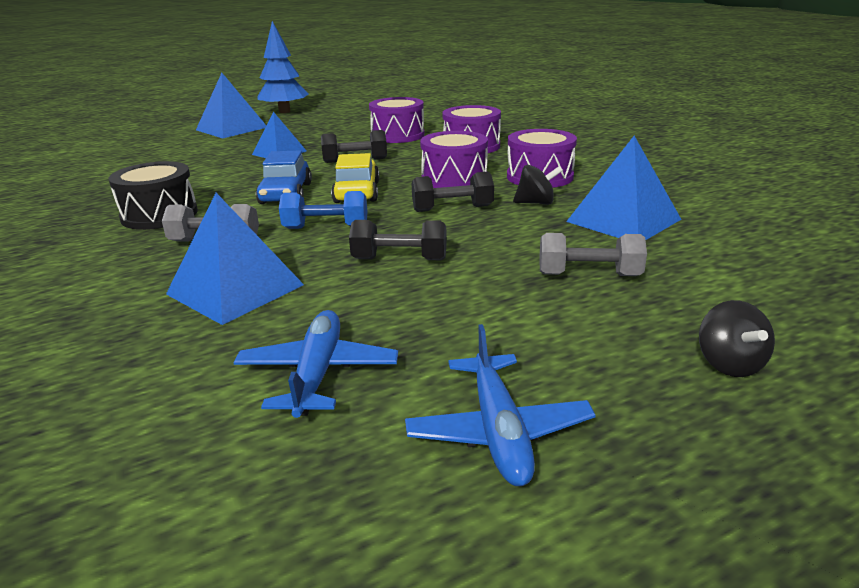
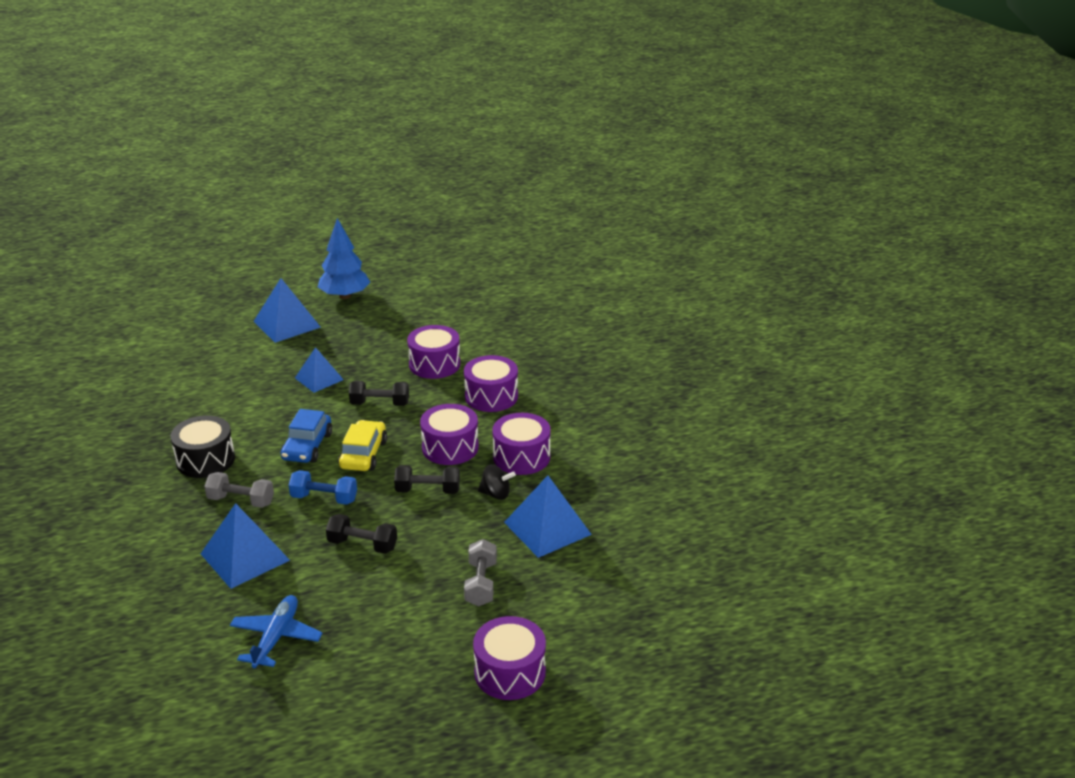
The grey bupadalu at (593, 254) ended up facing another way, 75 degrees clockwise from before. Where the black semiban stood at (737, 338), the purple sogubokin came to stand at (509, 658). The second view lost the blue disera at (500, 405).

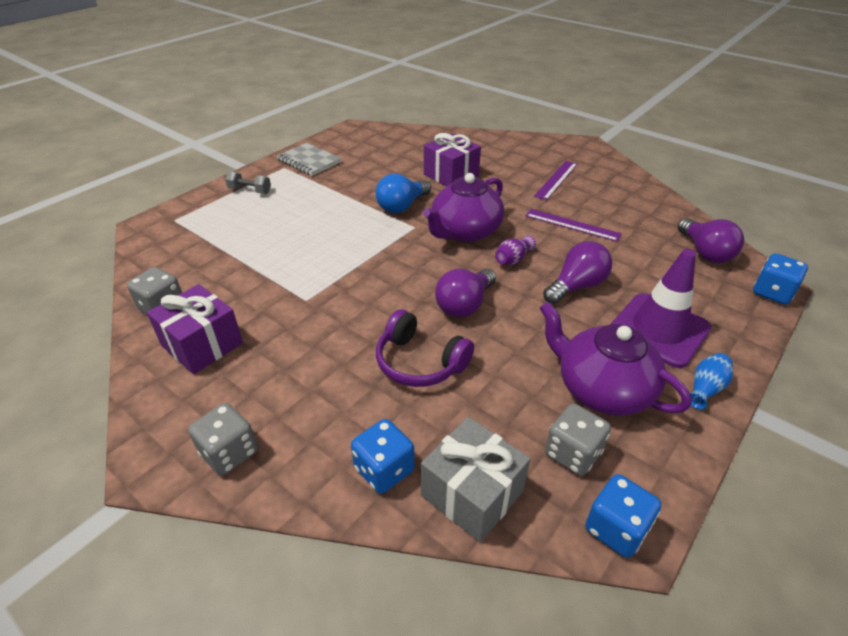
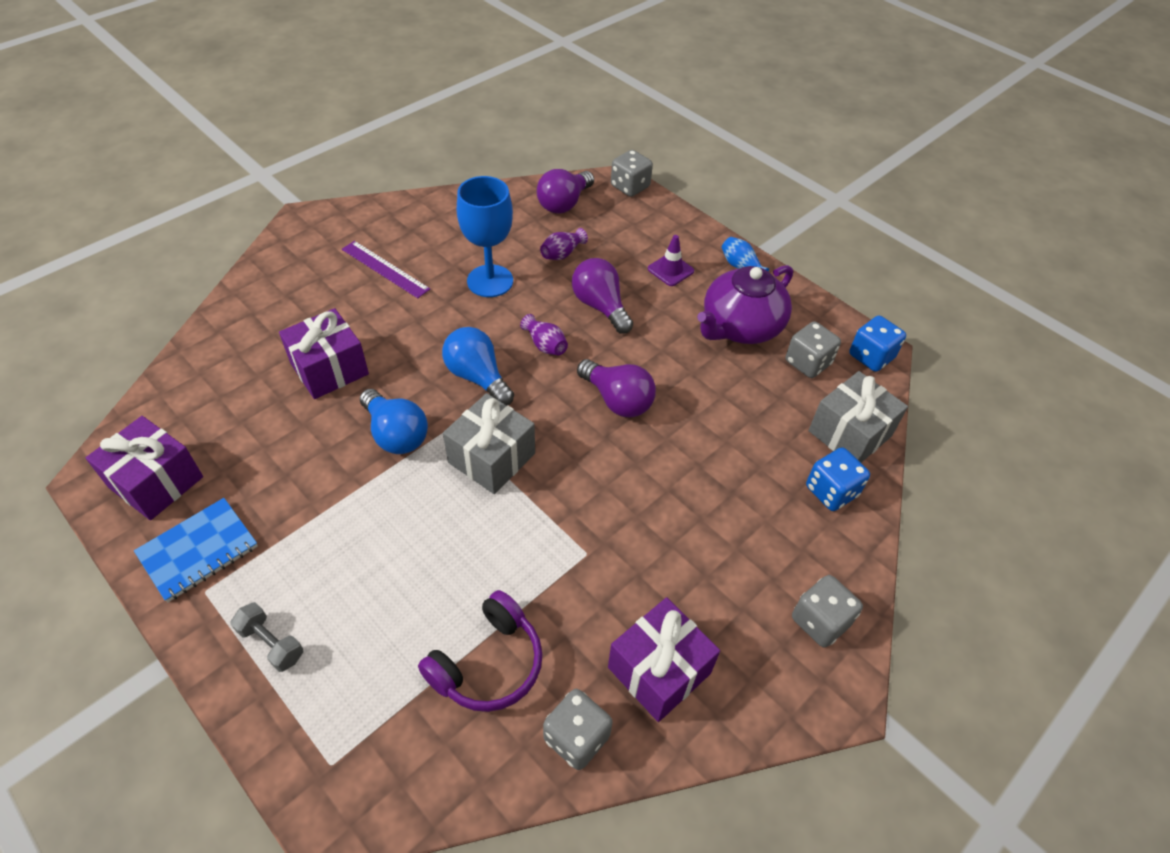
The second view gained the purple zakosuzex at (144, 468). What was the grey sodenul at (309, 159) turned into the blue sodenul at (196, 550). The grey bupadalu at (248, 182) ended up facing another way, 75 degrees counterclockwise from before. The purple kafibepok ended up elsewhere, having gone from (425, 348) to (480, 651). Where the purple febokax stood at (463, 207), the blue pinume came to stand at (478, 366). The second view gained the grey zakosuzex at (489, 443). Where the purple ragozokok stood at (574, 225), the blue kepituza came to stand at (485, 236). The purple pinume at (711, 240) ended up facing another way, 135 degrees clockwise from before. The second view gained the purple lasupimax at (564, 244). What was the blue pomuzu at (780, 279) turned into the grey pomuzu at (632, 173). The size of the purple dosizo at (661, 308) changed by a factor of 0.49.

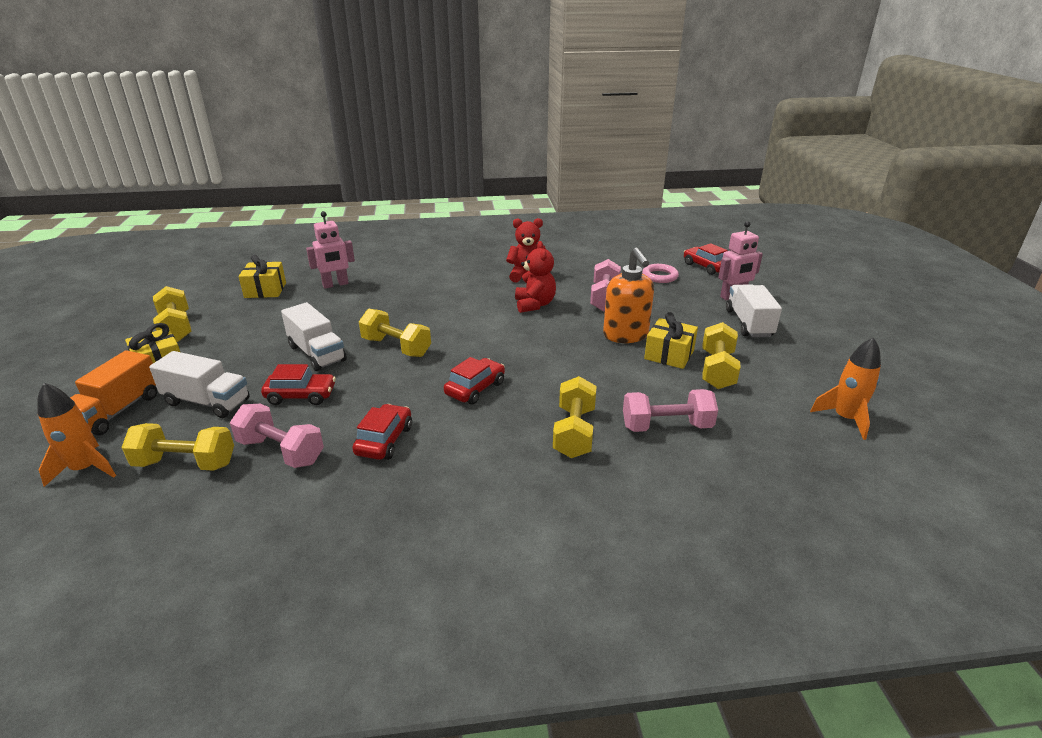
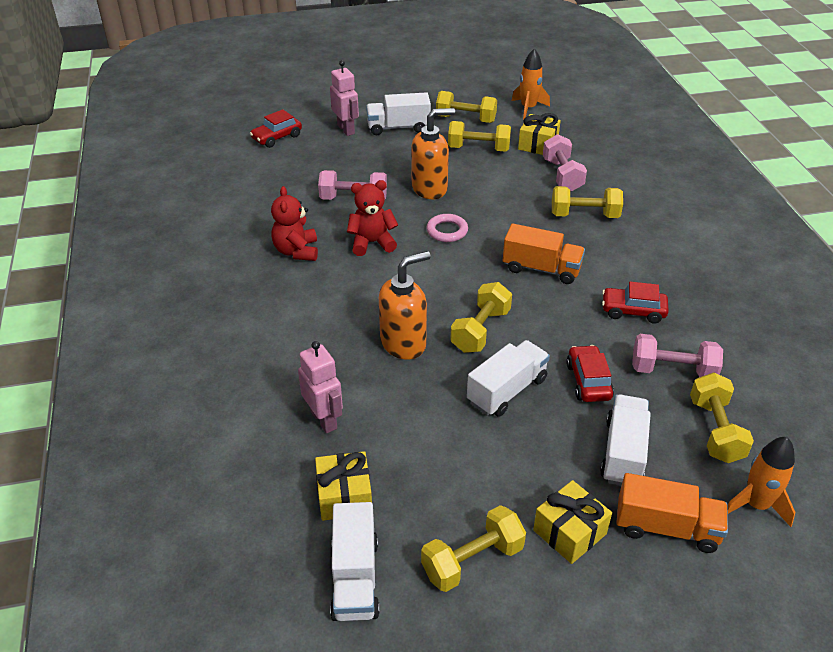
The second view gained the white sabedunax at (355, 561). The second view gained the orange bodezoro at (405, 305). The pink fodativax ended up elsewhere, having gone from (660, 273) to (447, 228). The second view gained the yellow bupadalu at (466, 107). Where the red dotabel stood at (474, 380), the orange sabedunax came to stand at (544, 253). The yellow zakosuzex ended up elsewhere, having gone from (671, 340) to (539, 134). The pink bupadalu at (277, 436) ended up facing another way, 75 degrees clockwise from before.

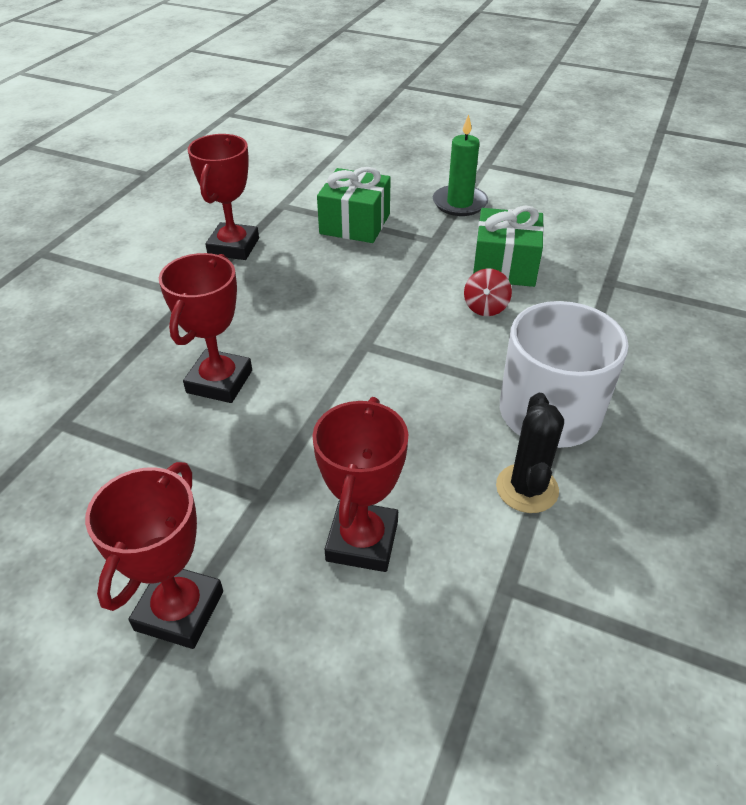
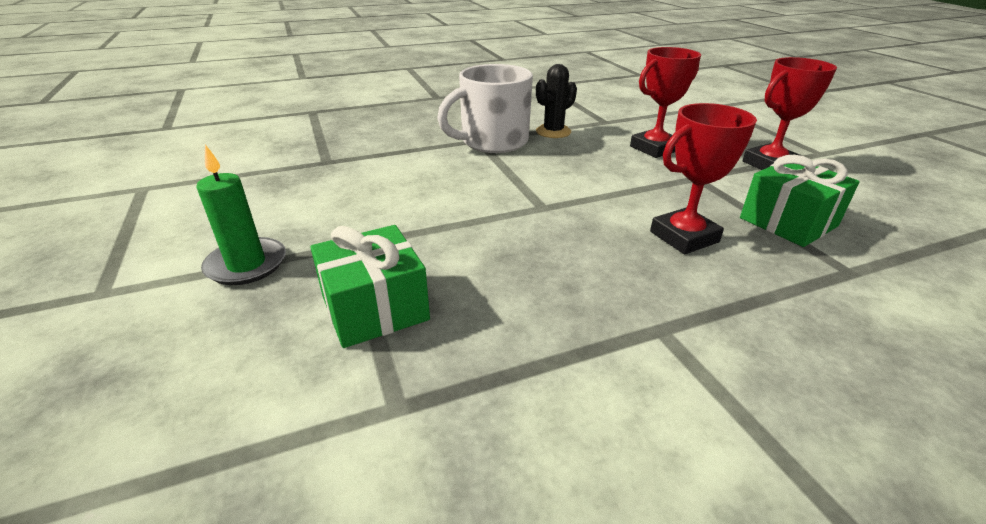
The green zakosuzex ended up elsewhere, having gone from (508, 246) to (800, 201). The second view lost the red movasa at (223, 197). The second view lost the red semiban at (488, 292).

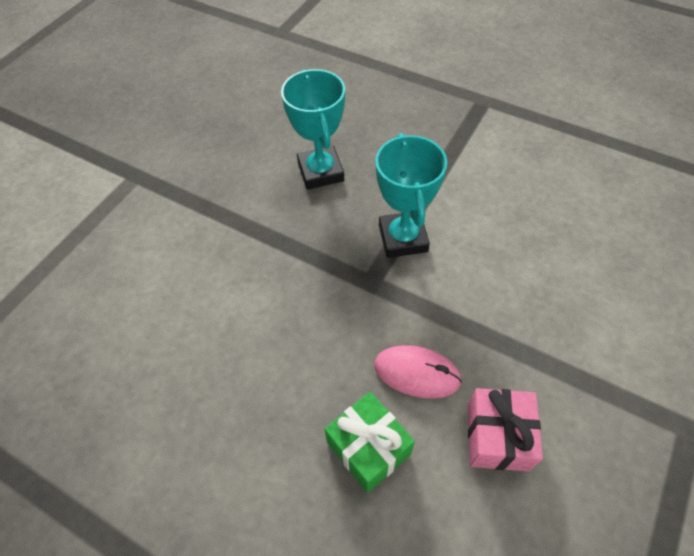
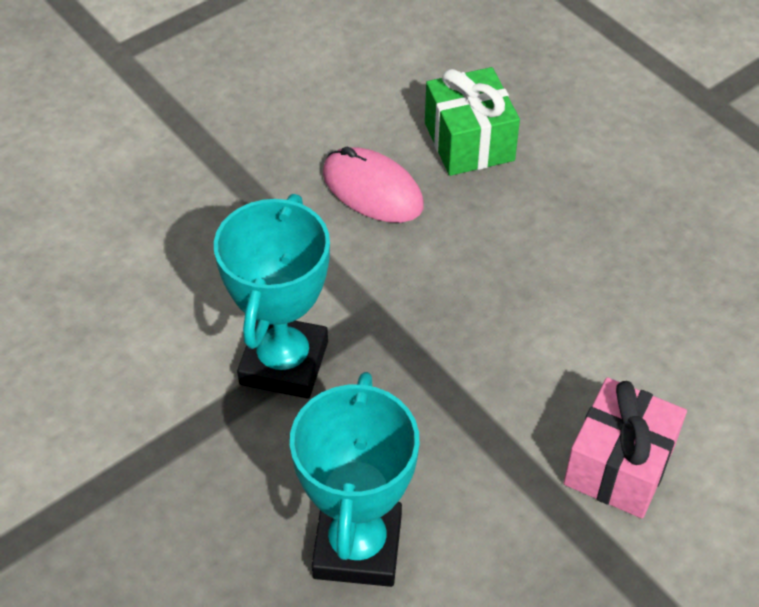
The pink zakosuzex ended up elsewhere, having gone from (505, 430) to (625, 447).

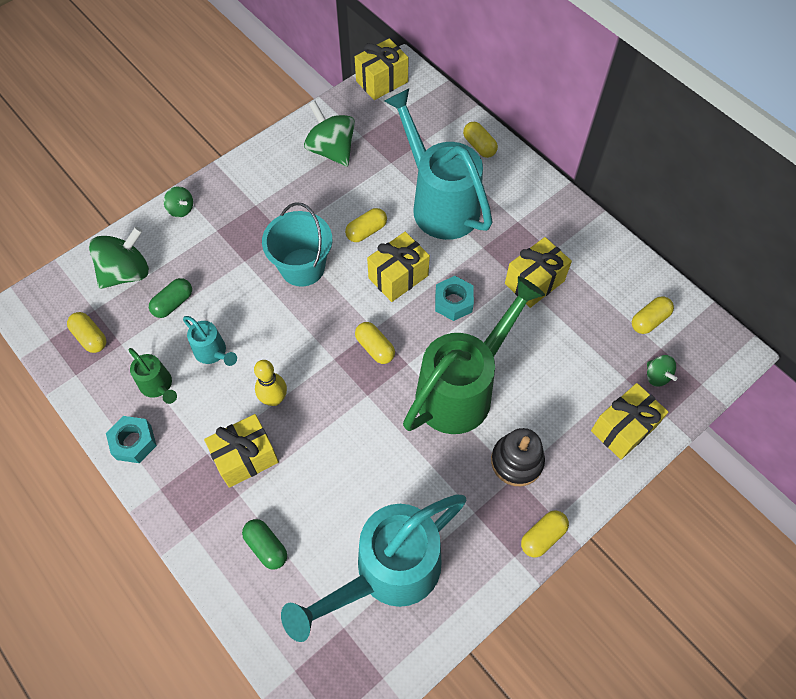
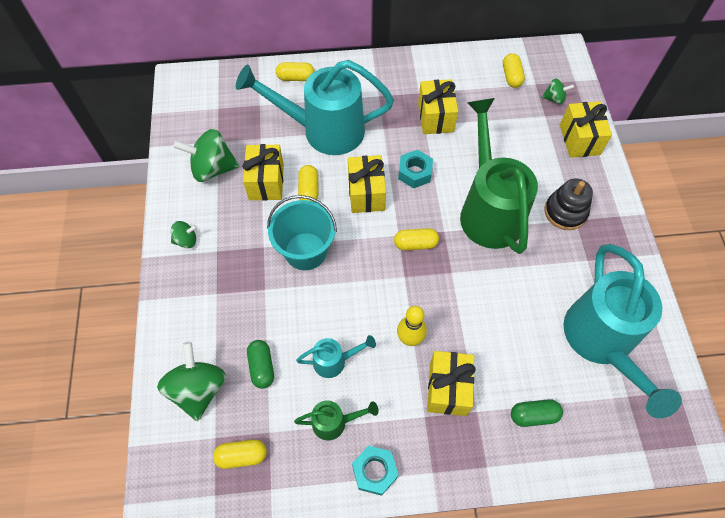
The green semiban ended up elsewhere, having gone from (178, 201) to (184, 234). The yellow zakosuzex ended up elsewhere, having gone from (382, 69) to (263, 172). The second view lost the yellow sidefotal at (545, 534).

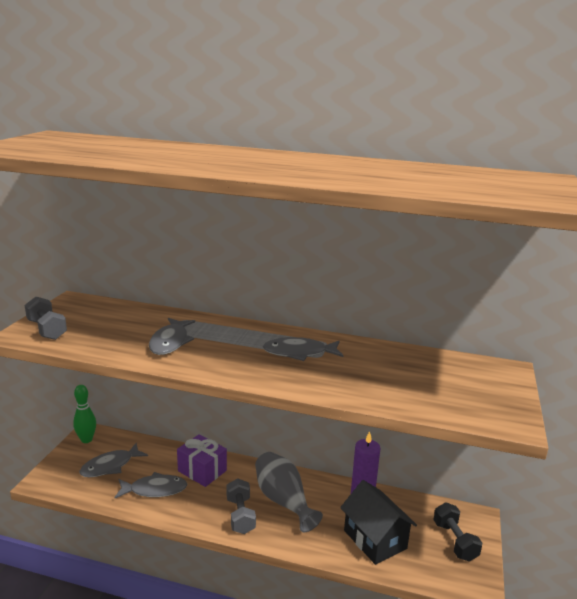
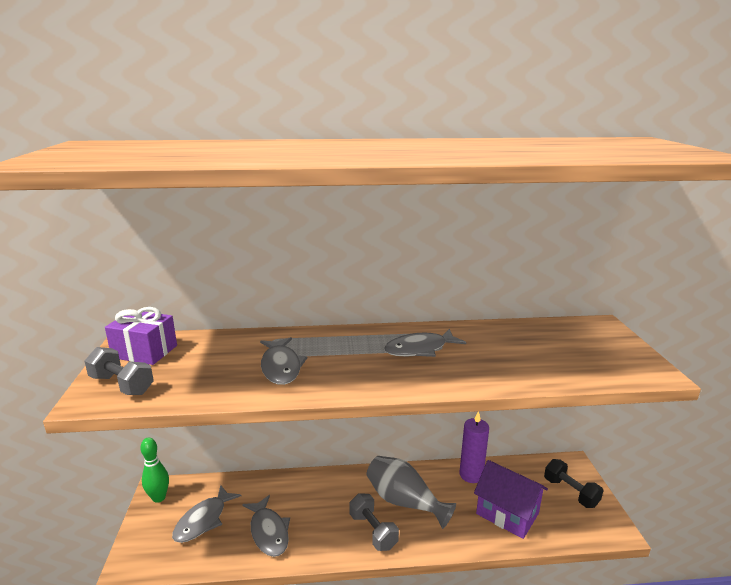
The purple zakosuzex ended up elsewhere, having gone from (202, 460) to (141, 336). The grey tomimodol at (151, 485) ended up facing another way, 90 degrees clockwise from before. What was the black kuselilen at (378, 522) turned into the purple kuselilen at (511, 499).

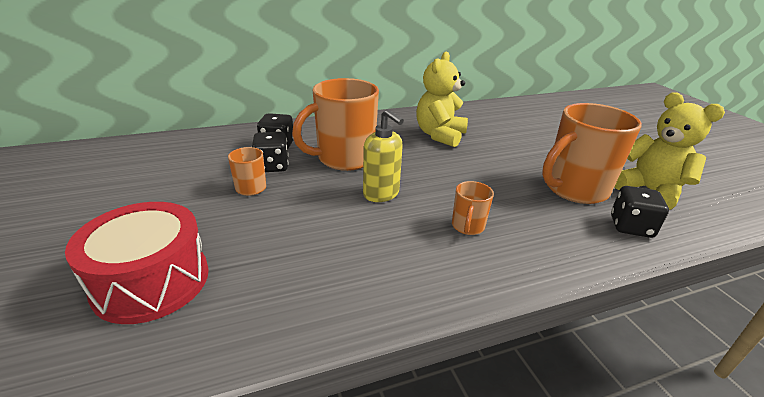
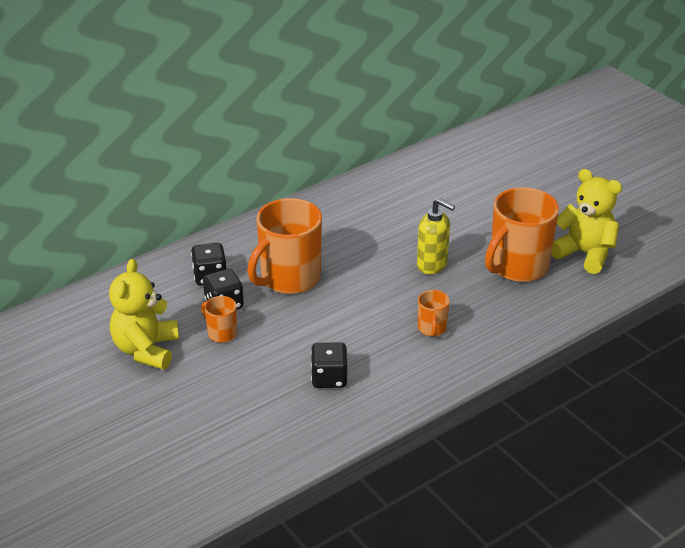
The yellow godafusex ended up elsewhere, having gone from (442, 99) to (144, 314). The black pomuzu ended up elsewhere, having gone from (640, 212) to (329, 365). The yellow bodezoro ended up elsewhere, having gone from (383, 155) to (436, 236). The second view lost the red sogubokin at (137, 263).

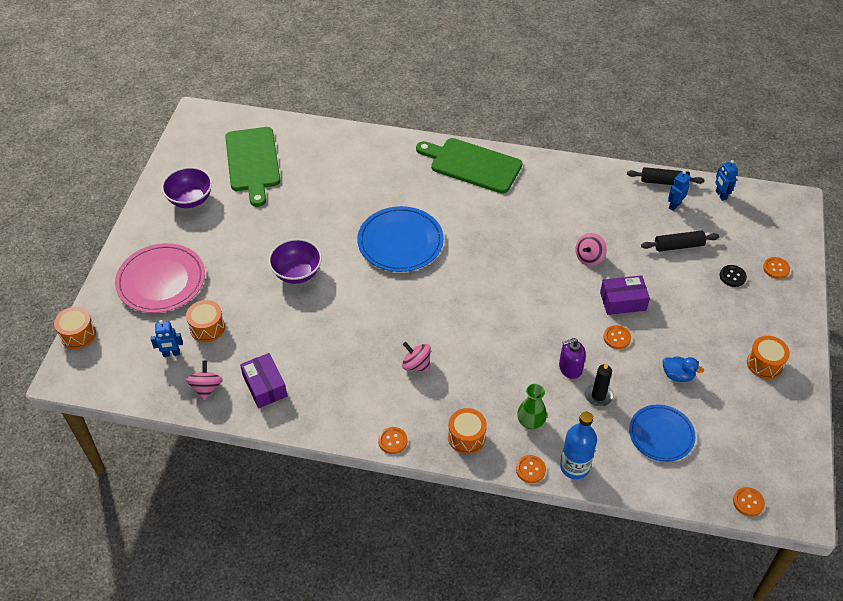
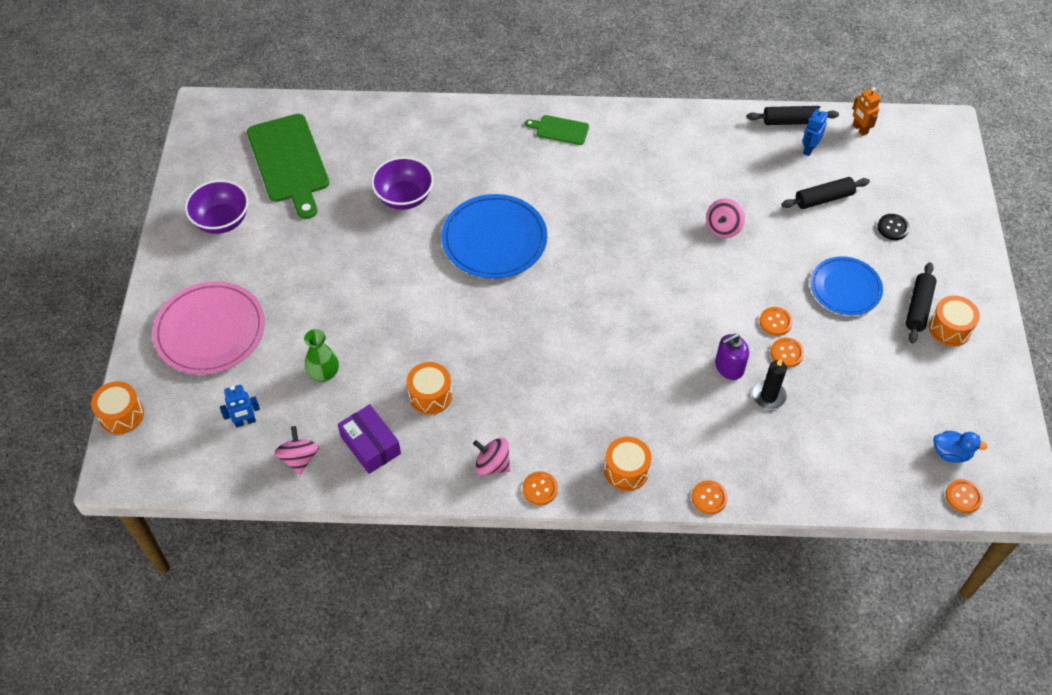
The green lasupimax ended up elsewhere, having gone from (532, 406) to (321, 355). The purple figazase ended up elsewhere, having gone from (295, 261) to (402, 183). The orange sogubokin ended up elsewhere, having gone from (205, 321) to (429, 388). The pink semiban ended up elsewhere, having gone from (416, 357) to (491, 456). The size of the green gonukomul at (469, 166) changed by a factor of 0.48. The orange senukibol ended up elsewhere, having gone from (776, 268) to (787, 352). The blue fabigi ended up elsewhere, having gone from (662, 433) to (846, 285). What was the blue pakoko at (726, 180) turned into the orange pakoko at (866, 111). The second view gained the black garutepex at (921, 303). The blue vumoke ended up elsewhere, having gone from (683, 369) to (961, 447). The second view lost the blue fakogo at (578, 445). The second view lost the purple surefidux at (625, 295).

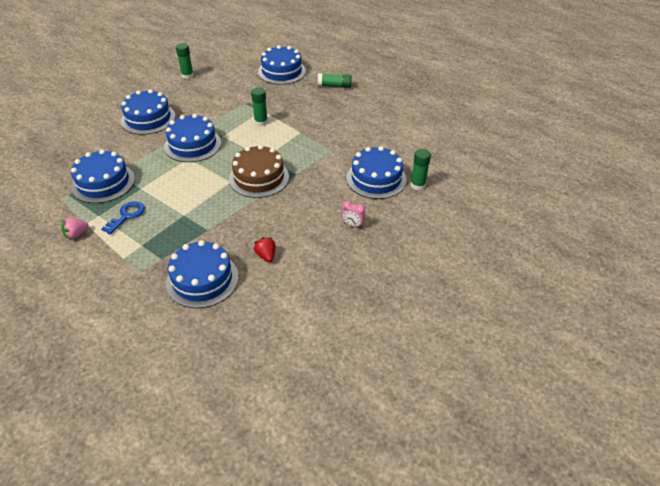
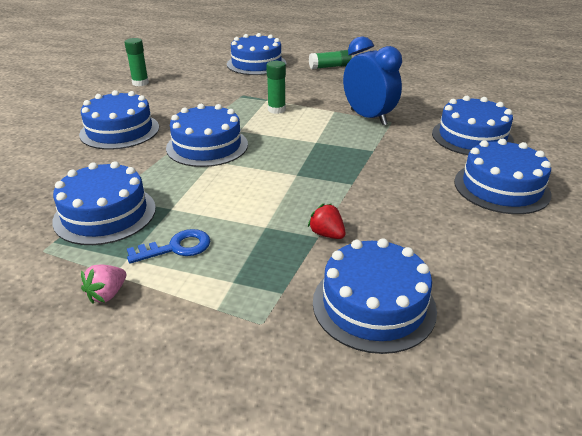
The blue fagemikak at (123, 218) ended up facing another way, 60 degrees clockwise from before. The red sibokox ended up elsewhere, having gone from (265, 249) to (327, 221). The second view gained the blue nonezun at (372, 80). Where the pink nonezun stood at (353, 214), the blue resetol came to stand at (502, 176). The second view lost the brown resetol at (259, 171). The second view lost the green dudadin at (421, 169).

